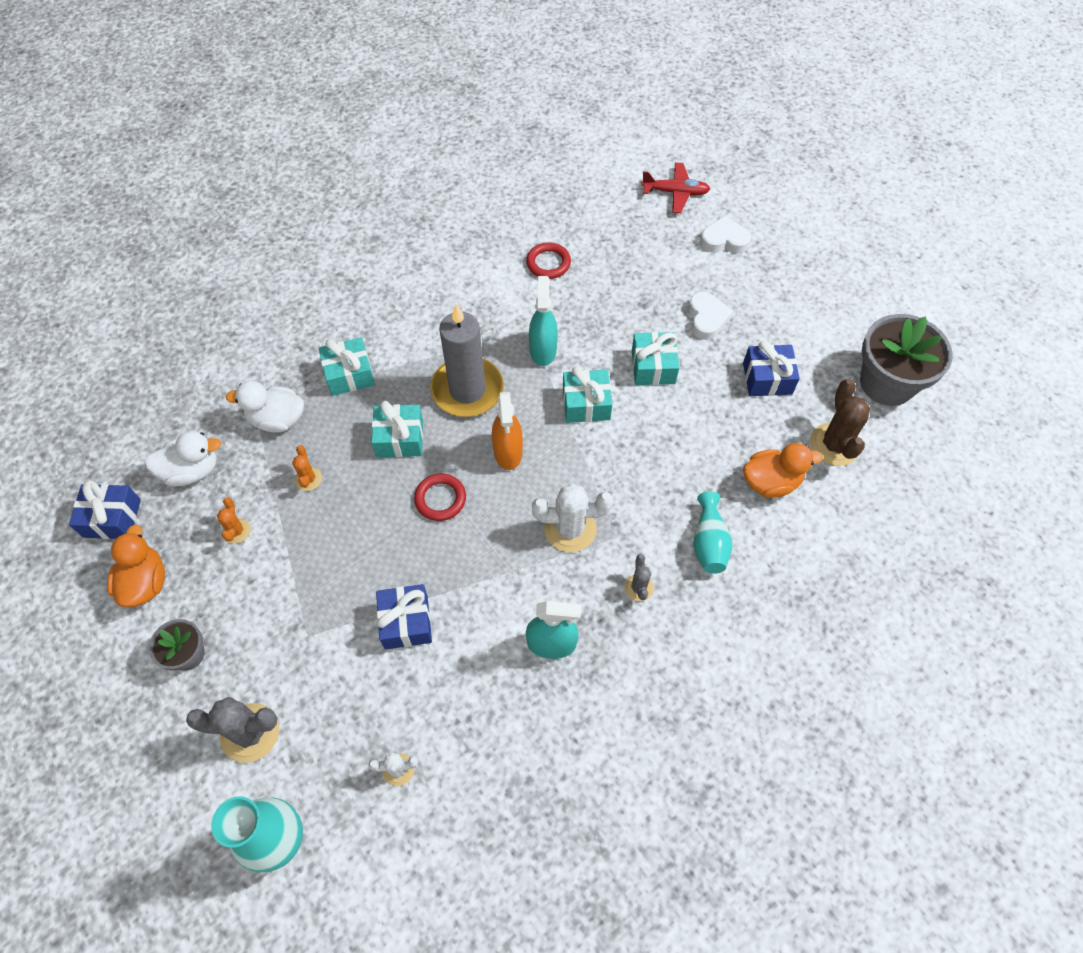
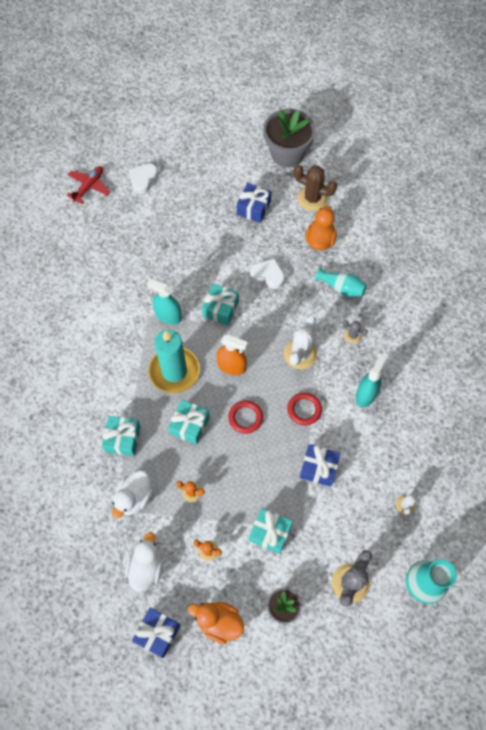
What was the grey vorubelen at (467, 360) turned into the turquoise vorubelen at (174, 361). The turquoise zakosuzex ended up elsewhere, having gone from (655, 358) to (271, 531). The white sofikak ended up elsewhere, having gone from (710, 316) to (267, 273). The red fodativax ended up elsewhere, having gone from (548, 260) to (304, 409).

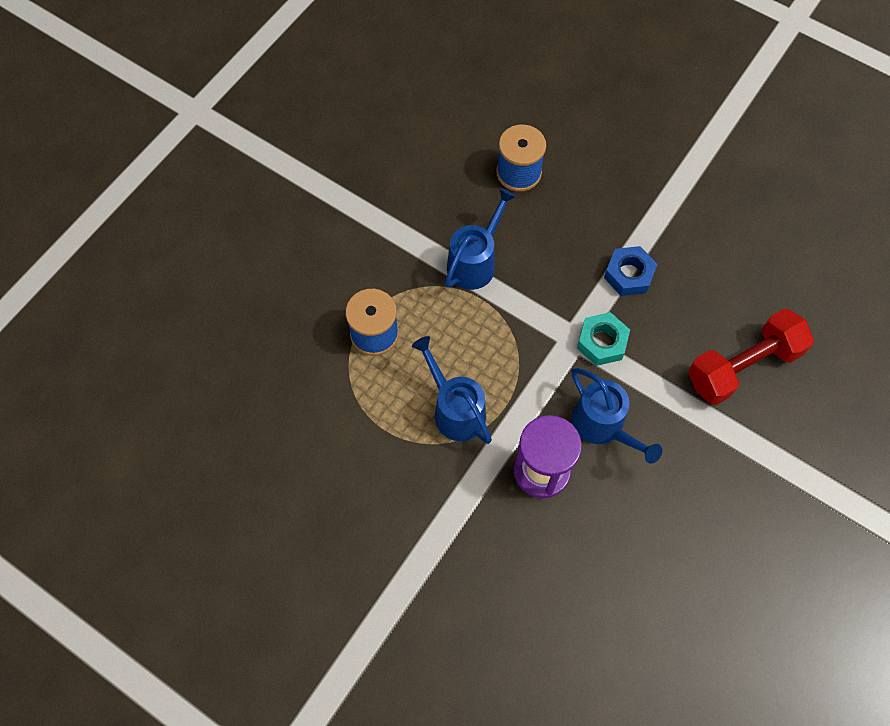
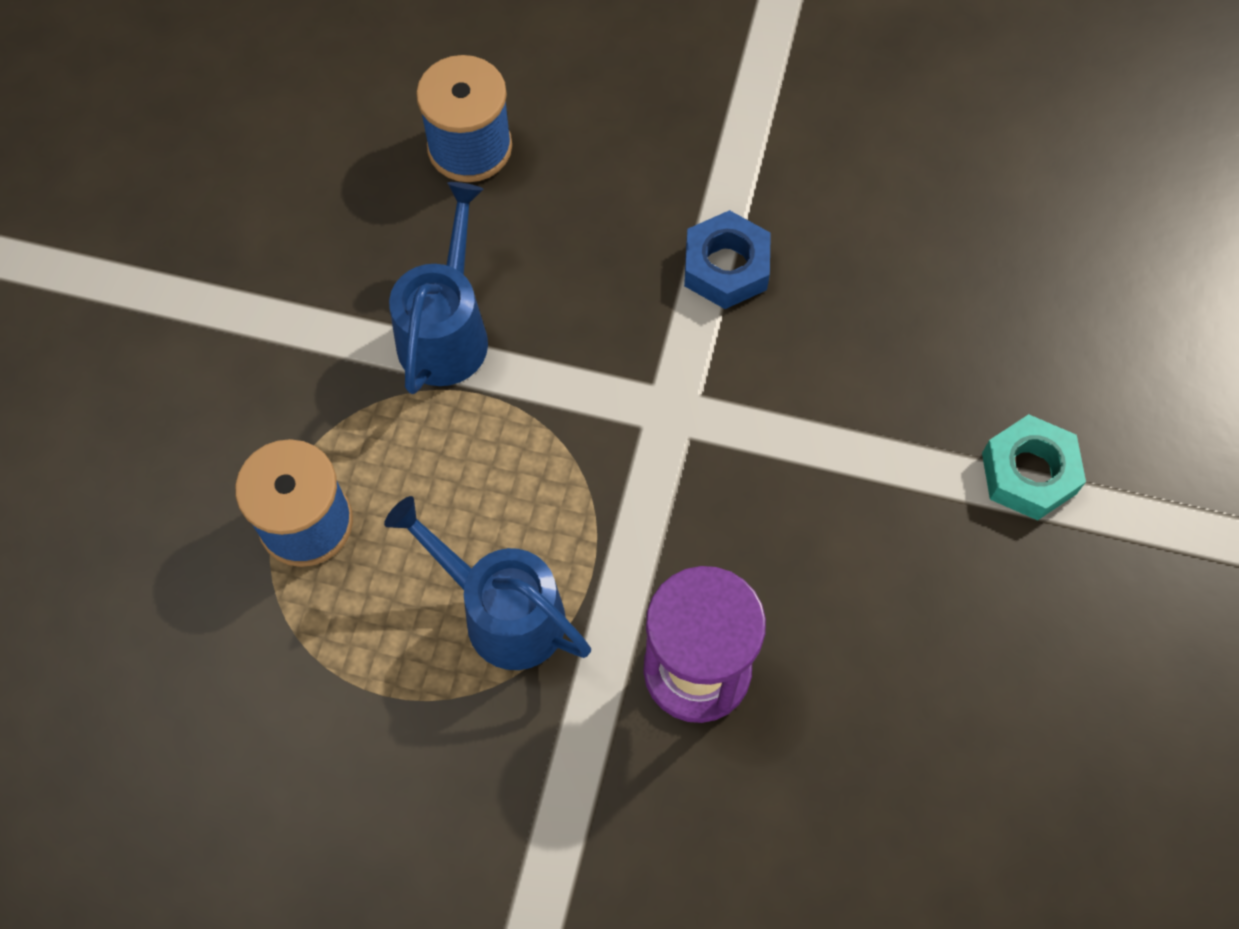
The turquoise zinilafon ended up elsewhere, having gone from (603, 339) to (1034, 467). The second view lost the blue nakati at (616, 416). The second view lost the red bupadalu at (751, 356).

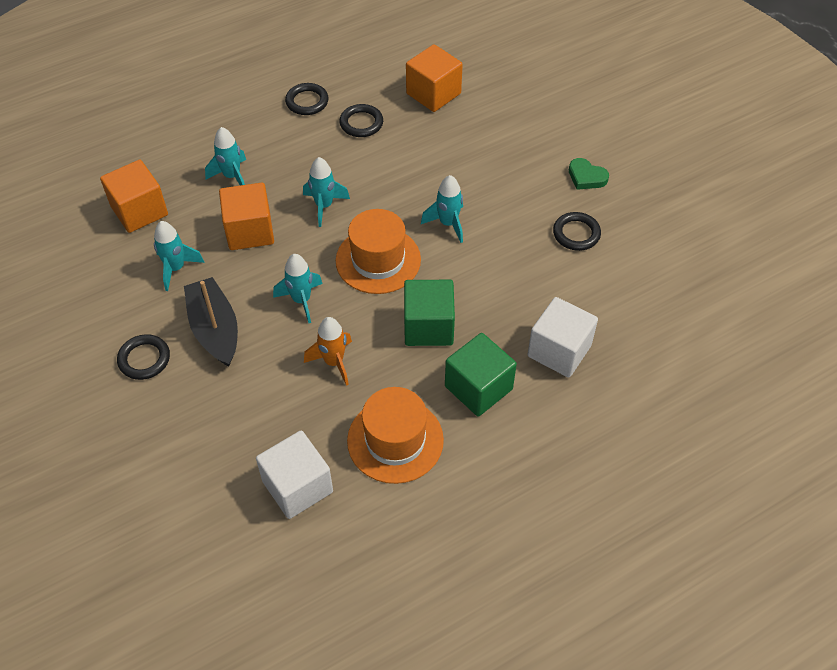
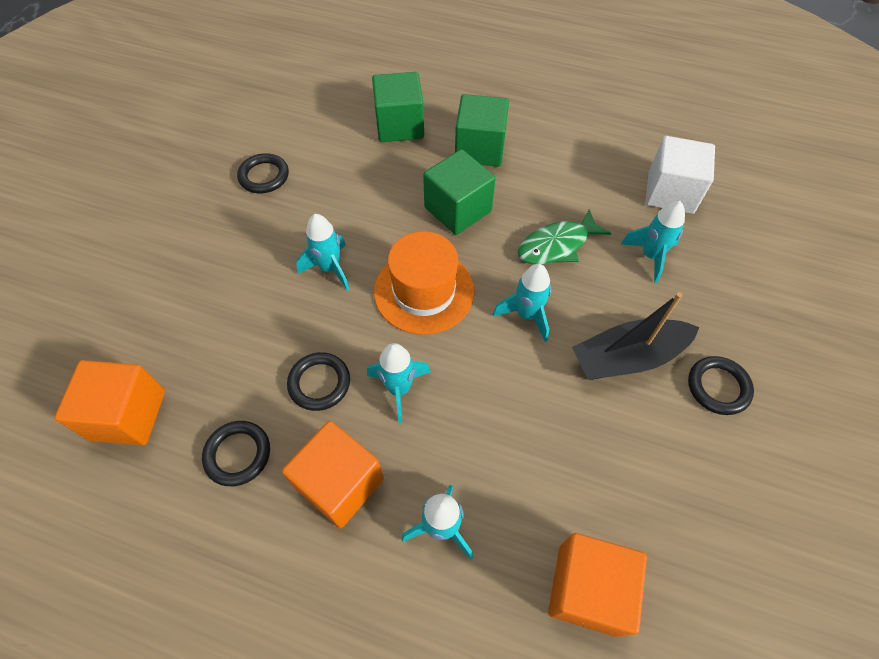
The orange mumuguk ended up elsewhere, having gone from (246, 216) to (333, 474). The black fodativax ended up elsewhere, having gone from (307, 99) to (318, 381). What was the white mumuguk at (562, 337) turned into the green mumuguk at (398, 107). Where the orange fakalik stood at (328, 351), the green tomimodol came to stand at (564, 237). The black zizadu at (211, 322) ended up facing another way, 45 degrees clockwise from before. The turquoise fakalik ended up elsewhere, having gone from (179, 256) to (653, 242). The second view lost the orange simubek at (395, 435). The second view lost the green sofikak at (589, 174).

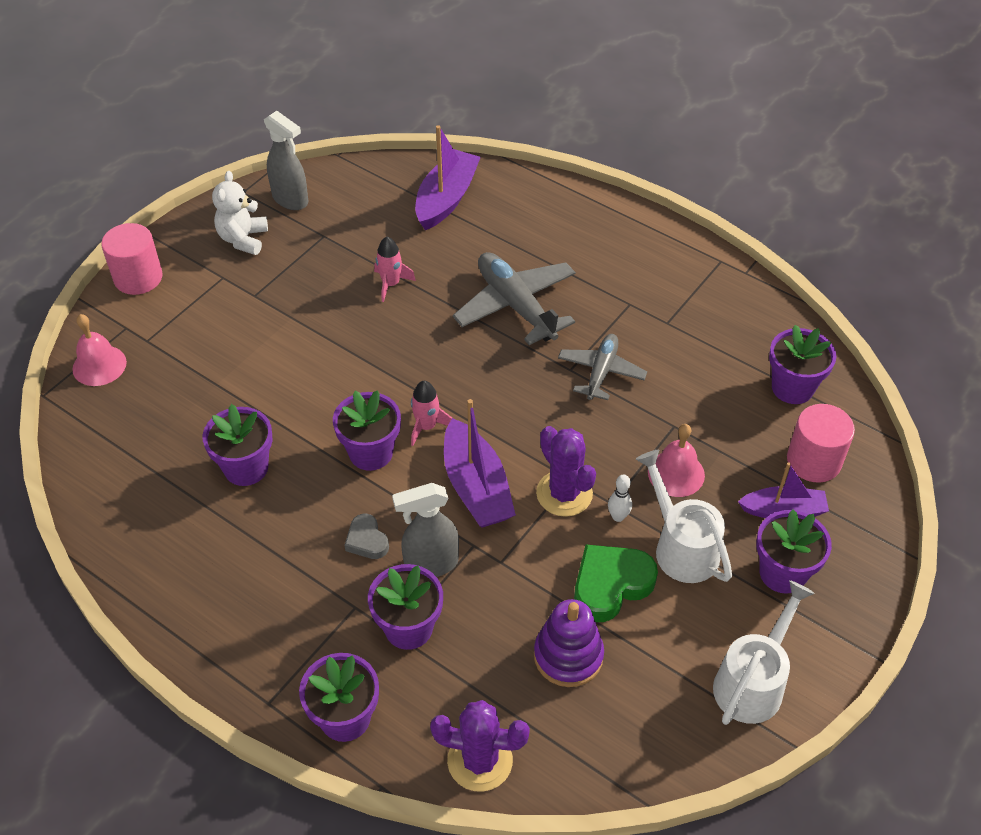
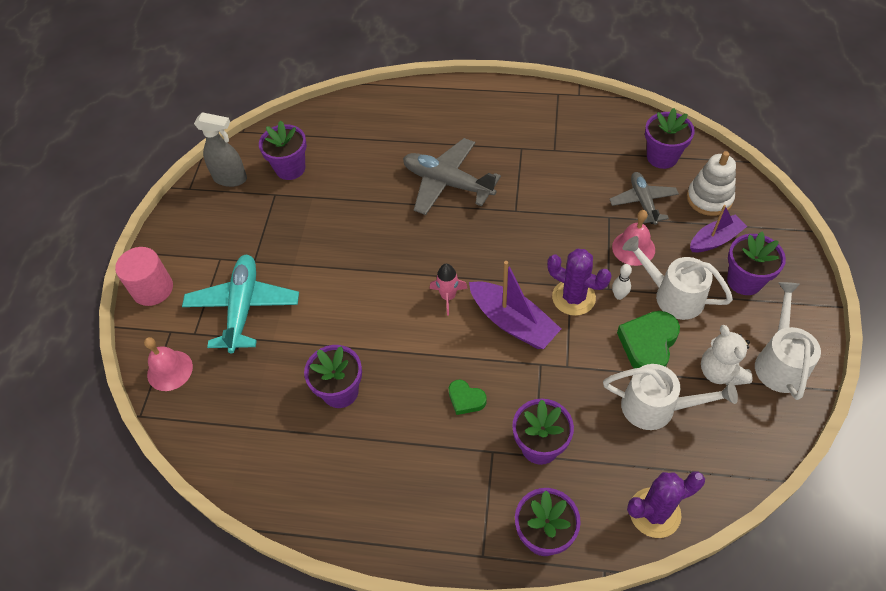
The second view gained the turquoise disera at (240, 304). The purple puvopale ended up elsewhere, having gone from (367, 430) to (283, 150). What was the grey sofikak at (366, 536) turned into the green sofikak at (468, 397). Where the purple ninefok stood at (569, 643), the white nakati came to stand at (670, 397). The grey disera ended up elsewhere, having gone from (602, 367) to (644, 198). Where the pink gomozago stood at (821, 443), the white ninefok came to stand at (711, 183). The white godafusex ended up elsewhere, having gone from (240, 213) to (727, 355). The second view lost the pink fakalik at (395, 269). The second view lost the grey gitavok at (425, 530). The second view lost the purple zizadu at (448, 177).

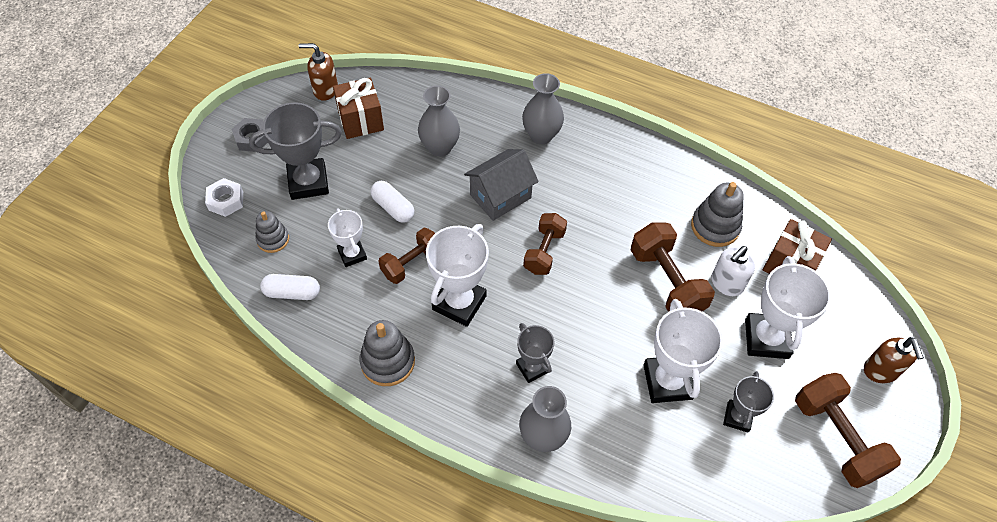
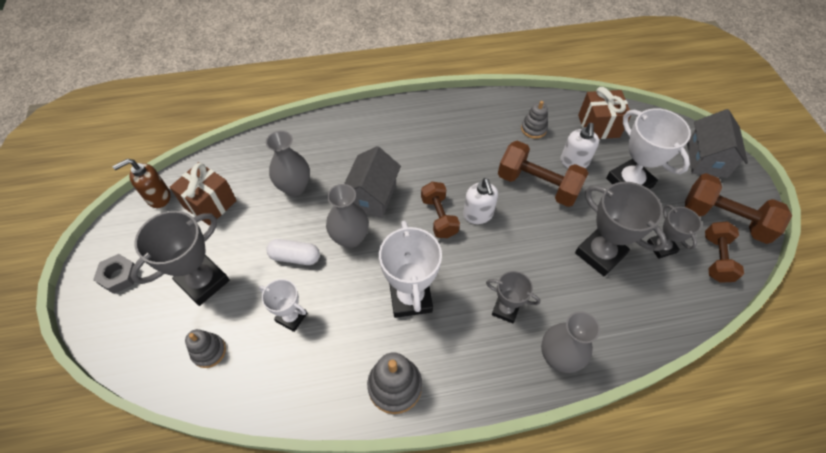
The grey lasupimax ended up elsewhere, having gone from (543, 108) to (347, 216). The second view gained the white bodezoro at (480, 201). The size of the grey ninefok at (717, 214) changed by a factor of 0.65. What was the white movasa at (683, 351) turned into the grey movasa at (621, 229). Where the brown bodezoro stood at (894, 360), the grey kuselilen came to stand at (717, 143). The brown bupadalu ended up elsewhere, having gone from (406, 256) to (724, 252). The second view lost the white zinilafon at (224, 197). The second view lost the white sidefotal at (290, 287).

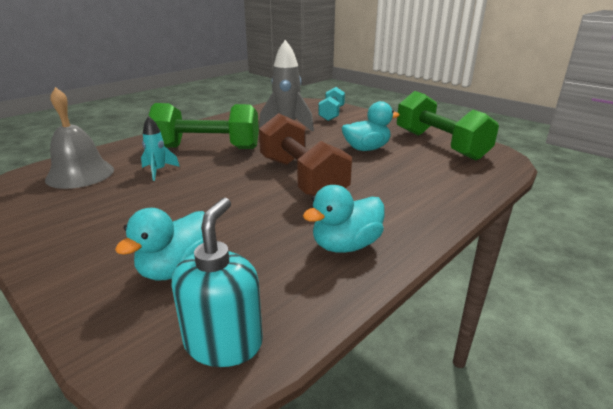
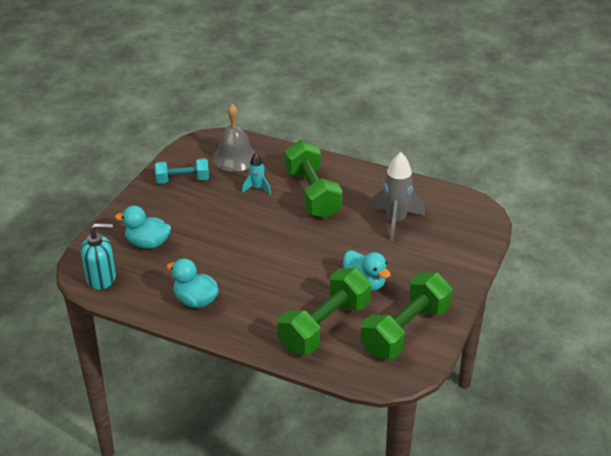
The turquoise bupadalu ended up elsewhere, having gone from (331, 104) to (182, 171). The second view gained the green bupadalu at (324, 311). The second view lost the brown bupadalu at (305, 154).

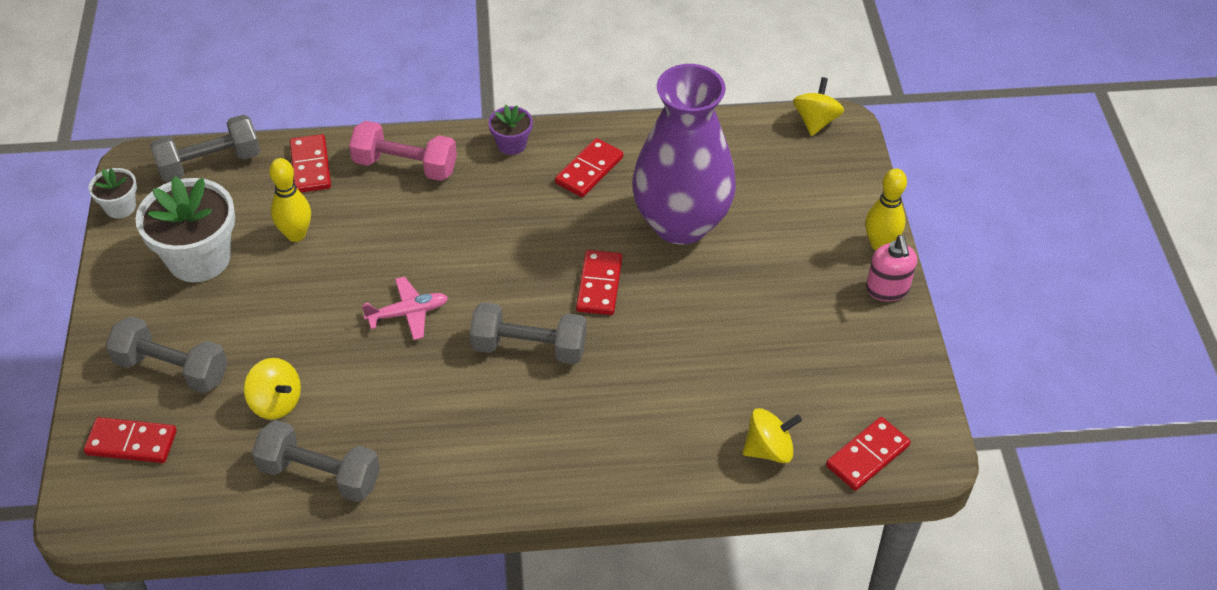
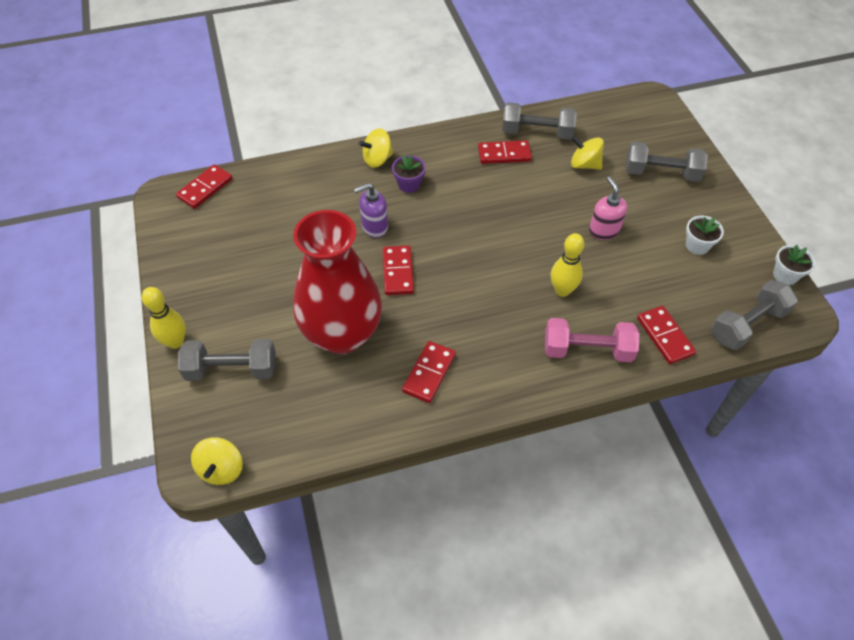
The grey bupadalu ended up elsewhere, having gone from (528, 333) to (227, 360). What was the purple lasupimax at (684, 154) turned into the red lasupimax at (337, 282). The second view gained the purple bodezoro at (371, 210). The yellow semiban ended up elsewhere, having gone from (772, 435) to (376, 148). The purple puvopale ended up elsewhere, having gone from (510, 130) to (409, 174). The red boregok ended up elsewhere, having gone from (130, 440) to (505, 152). The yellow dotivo ended up elsewhere, having gone from (290, 200) to (567, 265). The pink bodezoro ended up elsewhere, having gone from (891, 268) to (608, 208). The size of the white puvopale at (185, 229) changed by a factor of 0.50. The second view lost the pink disera at (405, 308).

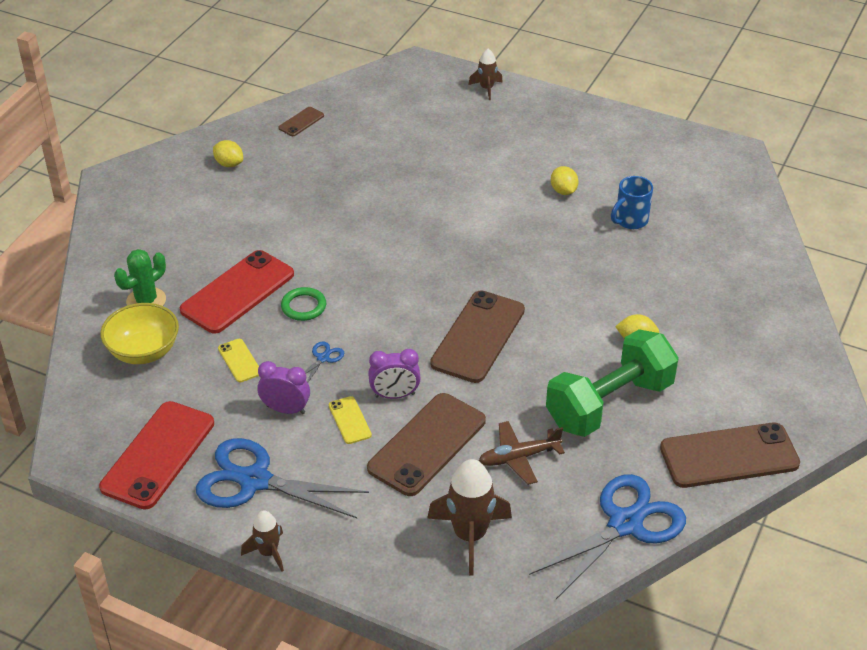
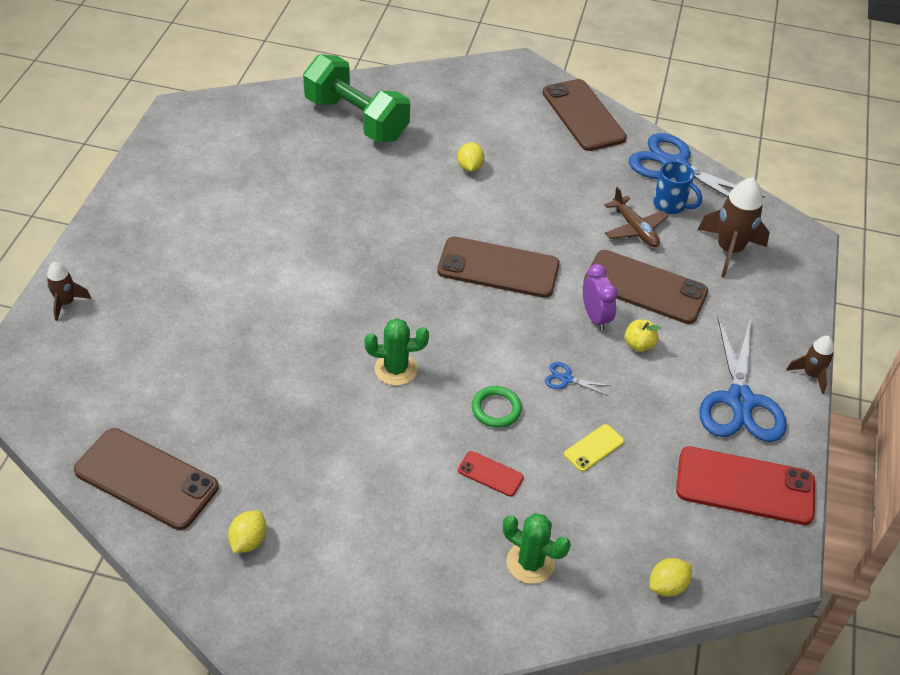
The size of the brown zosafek at (301, 121) changed by a factor of 2.17. The green bupadalu ended up elsewhere, having gone from (612, 383) to (356, 98). The second view gained the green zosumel at (397, 352). The size of the red zosafek at (237, 292) changed by a factor of 0.46. Where the yellow zosafek stood at (350, 420), the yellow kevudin came to stand at (643, 335). The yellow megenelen ended up elsewhere, having gone from (564, 180) to (671, 577). The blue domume ended up elsewhere, having gone from (632, 202) to (677, 187). The second view lost the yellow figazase at (139, 333). The second view lost the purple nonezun at (283, 387).

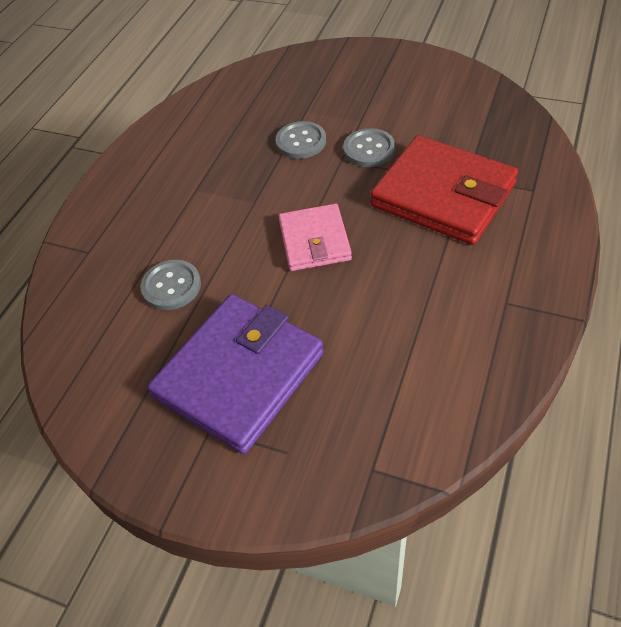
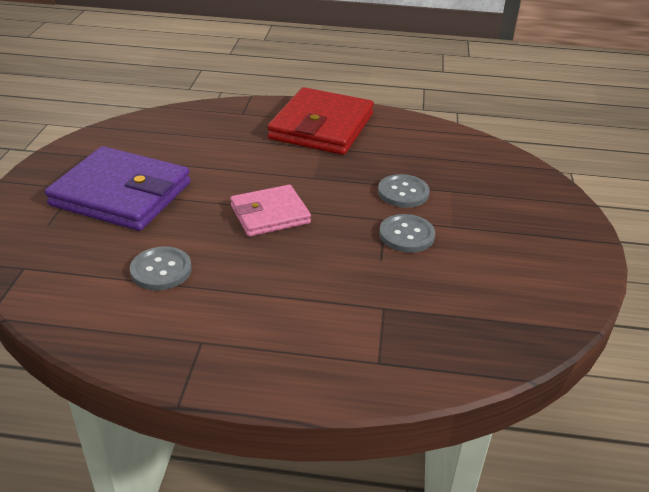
The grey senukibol ended up elsewhere, having gone from (171, 285) to (161, 268). The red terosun ended up elsewhere, having gone from (444, 190) to (320, 121).

